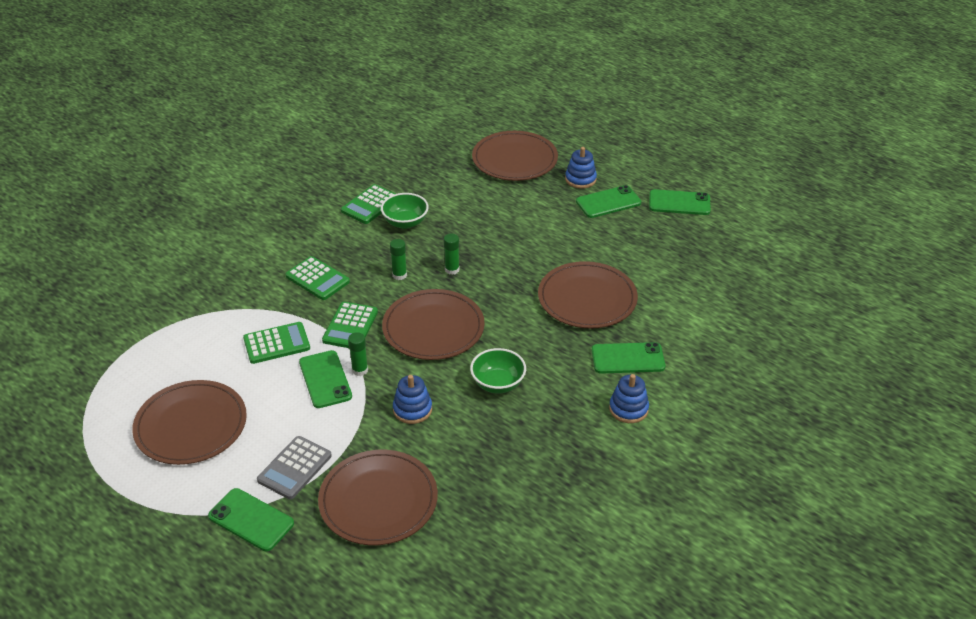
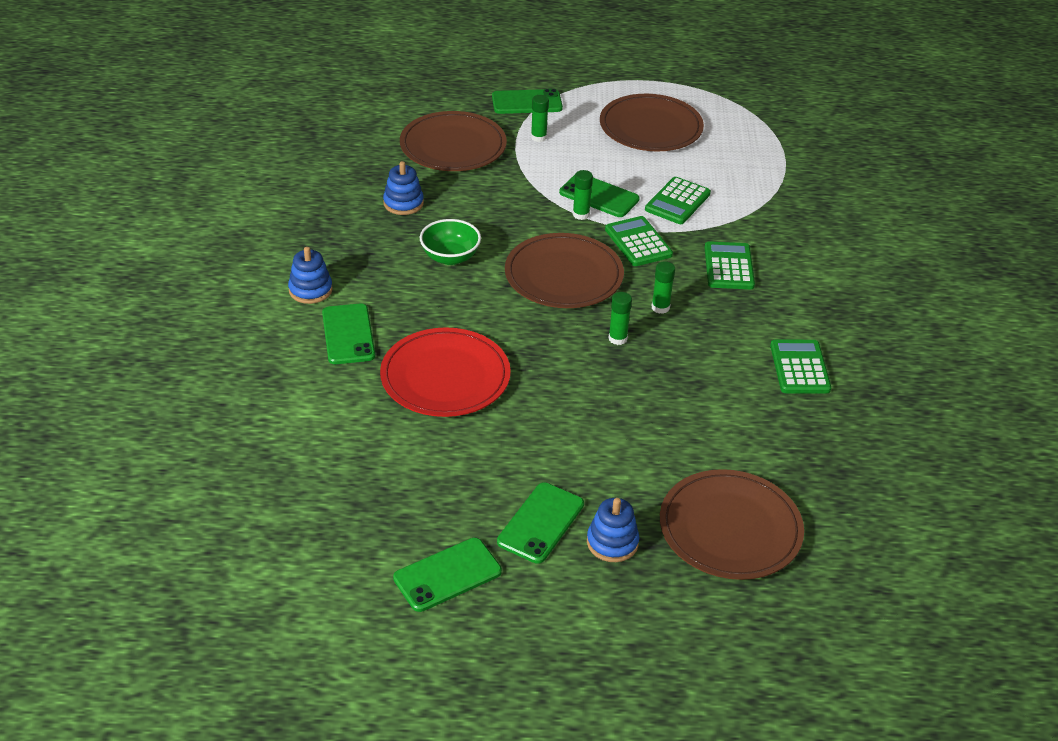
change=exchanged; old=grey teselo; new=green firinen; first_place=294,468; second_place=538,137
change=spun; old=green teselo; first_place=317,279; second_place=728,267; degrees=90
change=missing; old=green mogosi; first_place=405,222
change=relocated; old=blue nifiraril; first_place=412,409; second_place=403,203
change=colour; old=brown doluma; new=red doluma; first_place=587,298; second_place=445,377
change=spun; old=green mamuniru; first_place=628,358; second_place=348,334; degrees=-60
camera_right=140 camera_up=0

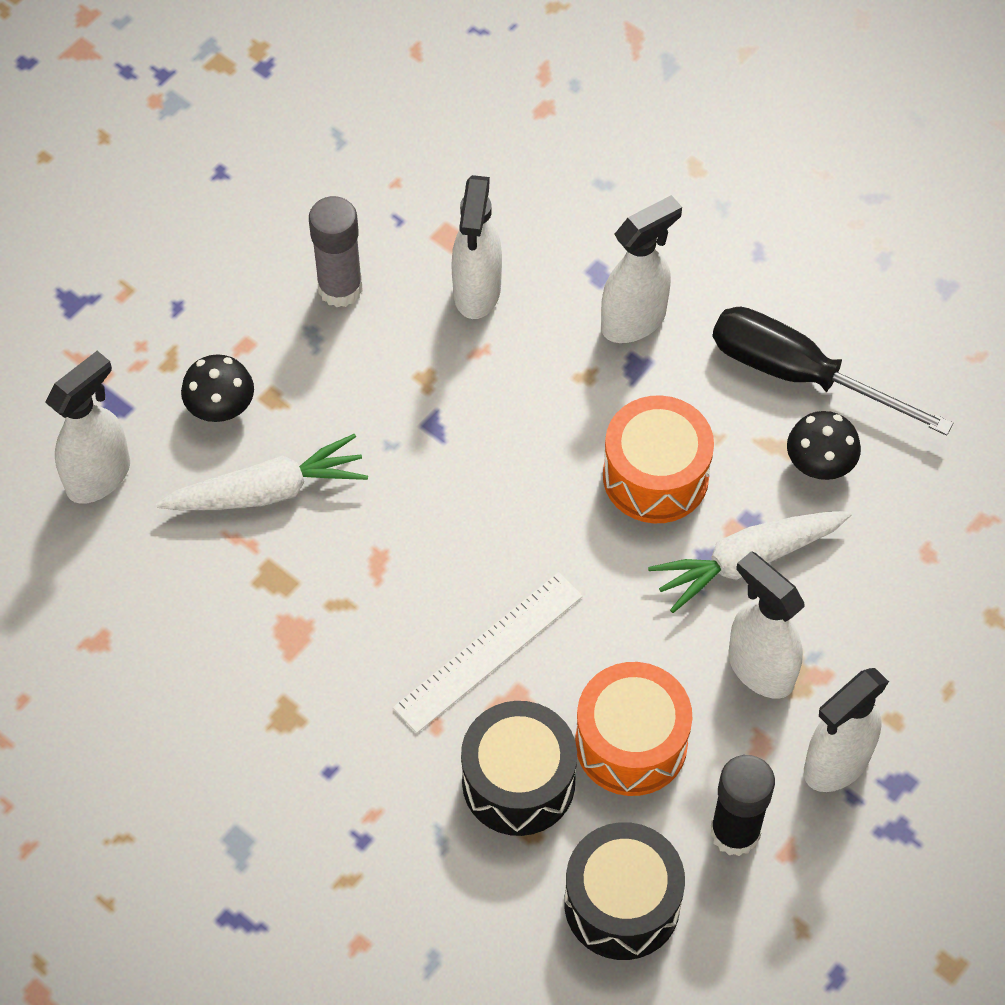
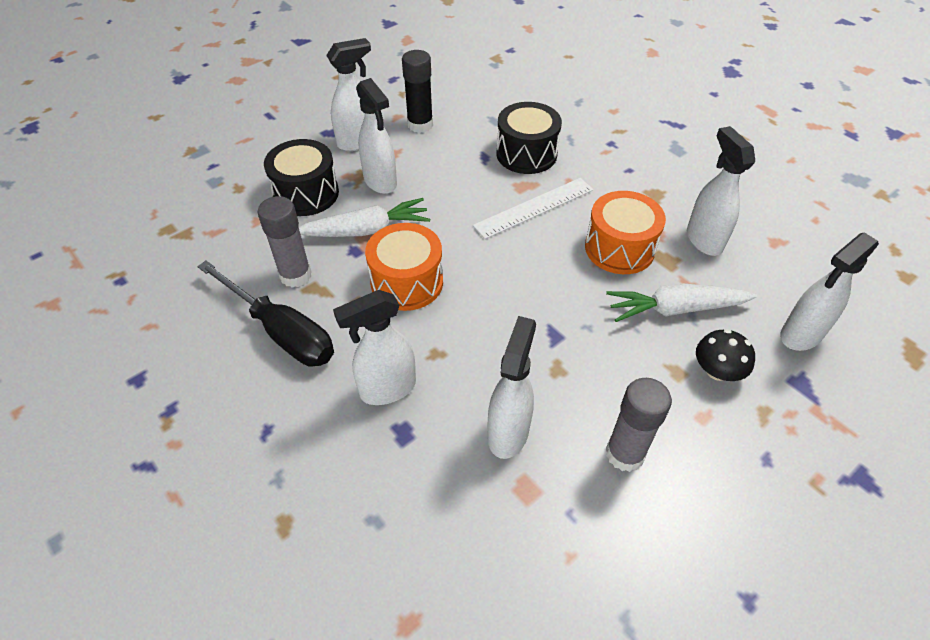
change=relocated; old=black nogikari; first_place=622,904; second_place=306,194
change=relocated; old=orange nogikari; first_place=631,743; second_place=619,248
change=exchanged; old=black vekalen; new=grey firinen; first_place=820,463; second_place=295,275
change=appeared; new=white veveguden; second_place=703,240
camera_right=-170 camera_up=-10

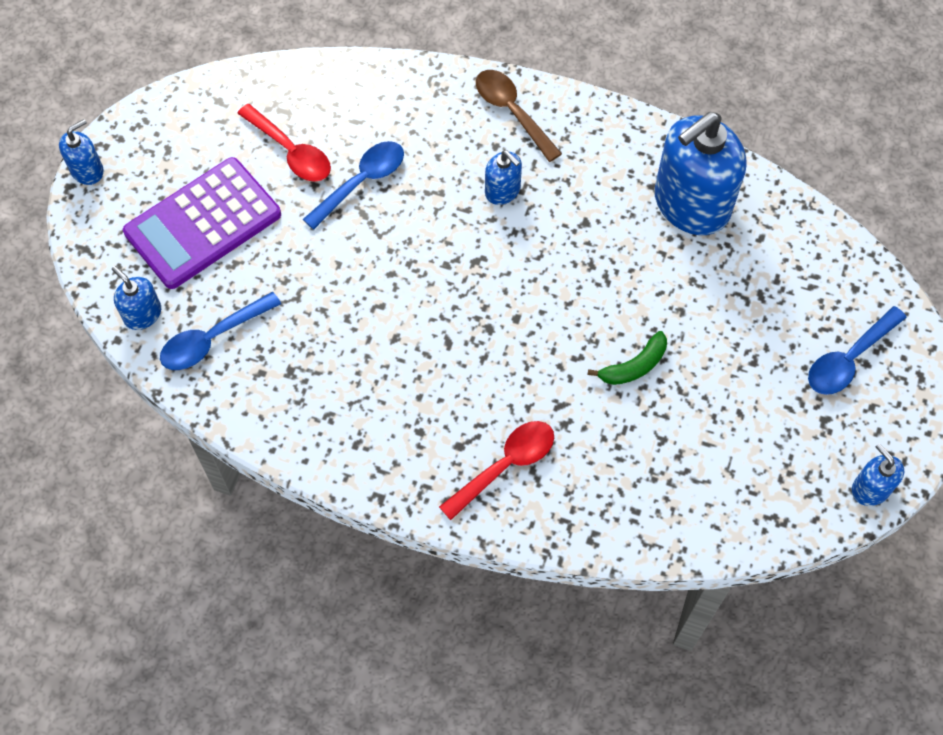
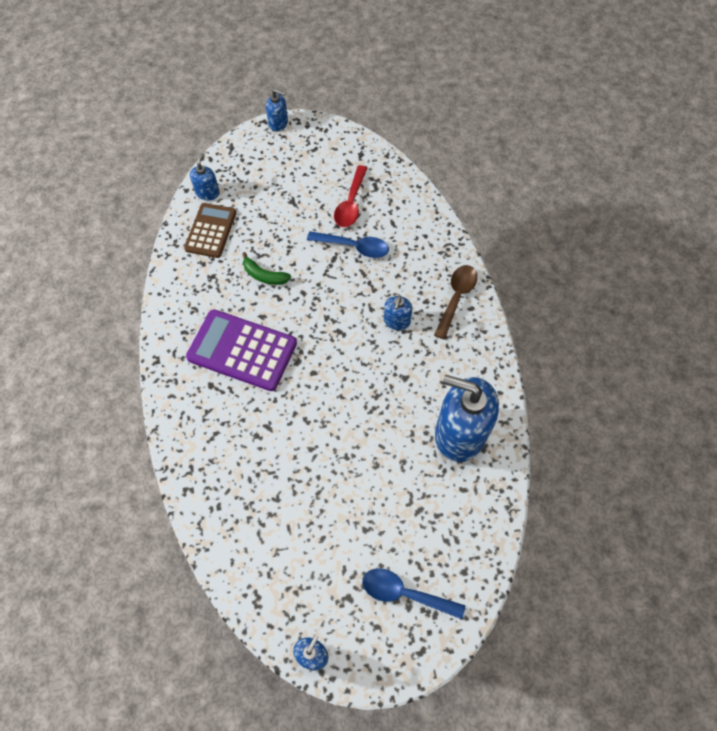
change=relocated; old=purple teselo; first_place=203,224; second_place=242,350
change=exchanged; old=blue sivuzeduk; new=brown teselo; first_place=212,339; second_place=211,231
change=missing; old=red sivuzeduk; first_place=505,465
change=relocated; old=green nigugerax; first_place=634,366; second_place=264,275
camera_right=60 camera_up=0

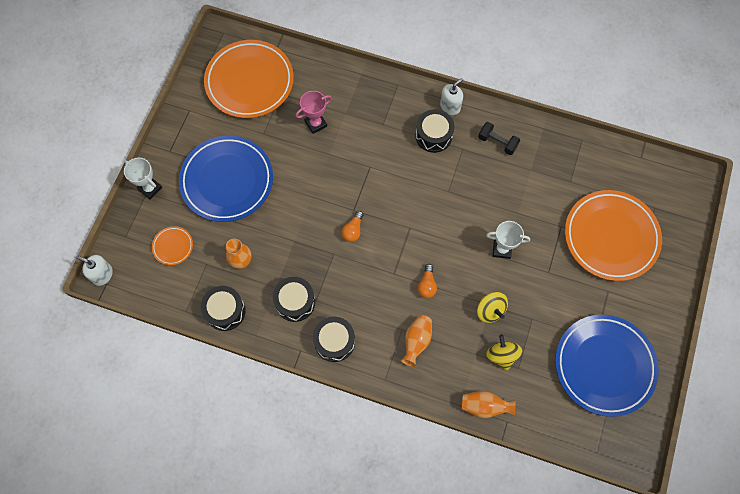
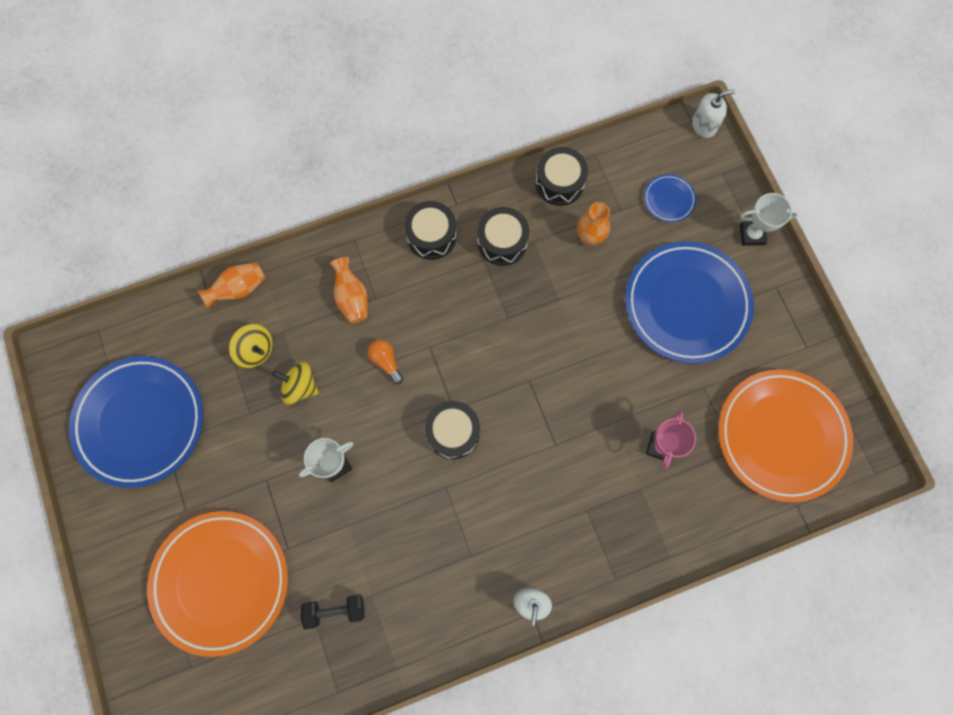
change=colour; old=orange doluma; new=blue doluma; first_place=173,246; second_place=669,199
change=missing; old=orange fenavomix; first_place=353,230
change=relocated; old=black nogikari; first_place=433,136; second_place=453,432
change=relocated; old=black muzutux; first_place=497,142; second_place=335,610
camera_right=140 camera_up=5

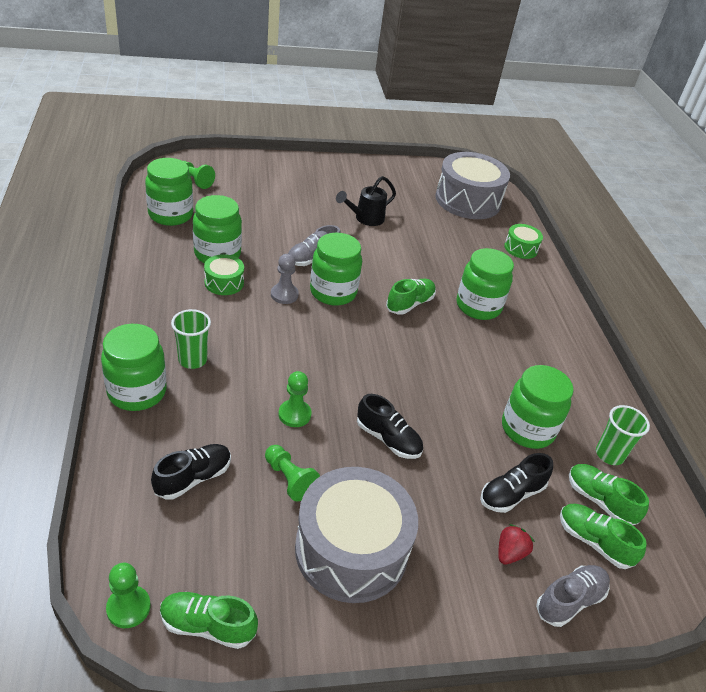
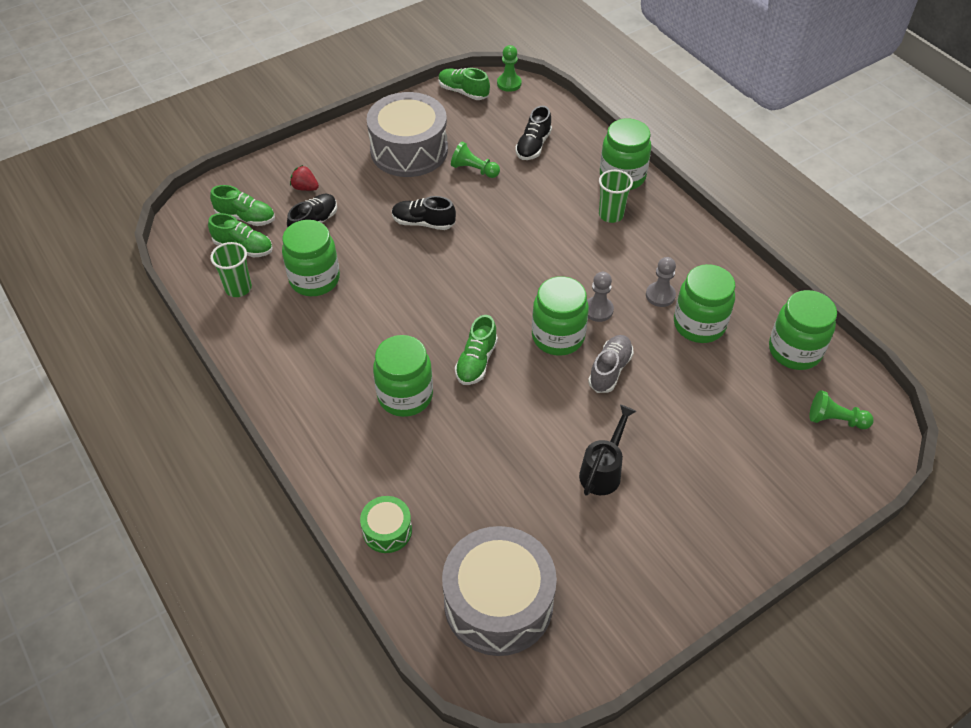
change=spun; old=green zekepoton; first_place=207,626; second_place=463,92; degrees=-135
change=exchanged; old=green nogikari; new=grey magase; first_place=224,282; second_place=660,295
change=missing; old=green magase; first_place=294,414
change=spun; old=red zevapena; first_place=510,553; second_place=305,188; degrees=105
change=missing; old=grey zekepoton; first_place=569,601
camera_right=160 camera_up=10

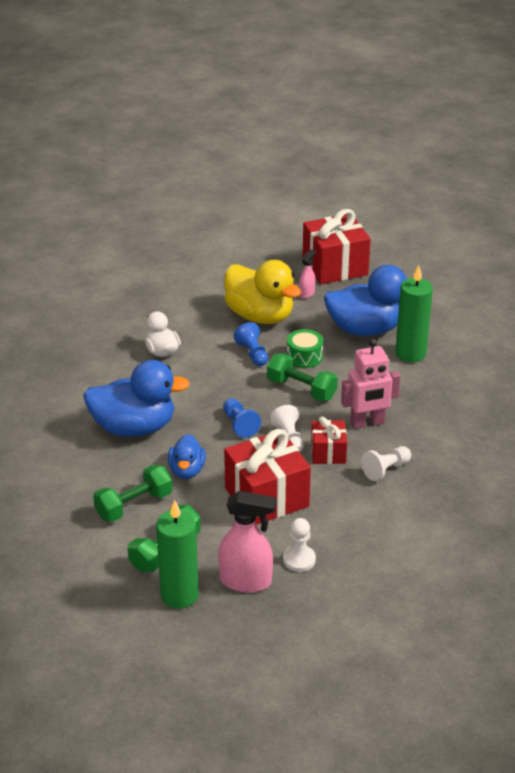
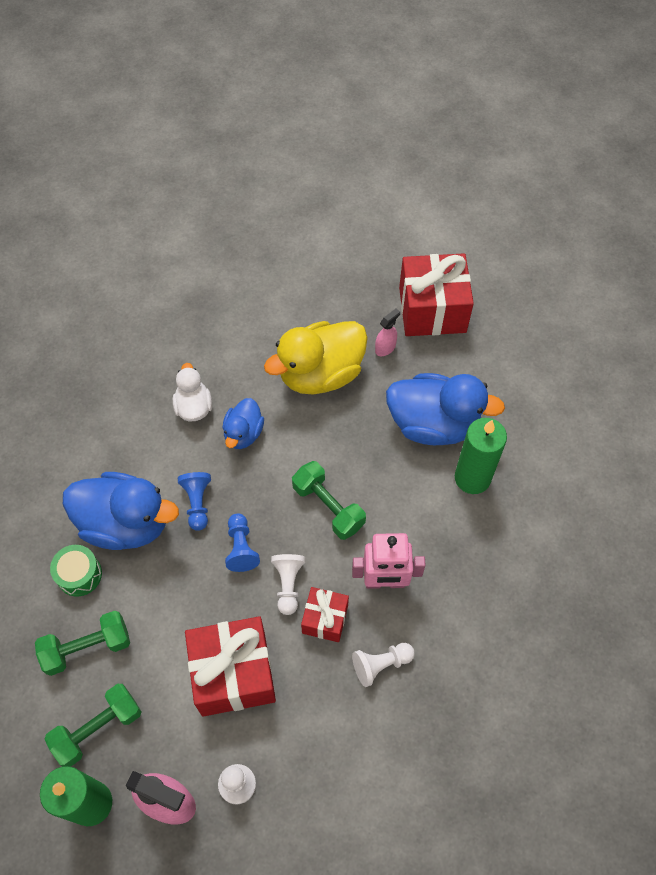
change=relocated; old=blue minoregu; first_place=187,470; second_place=243,433
change=spun; old=yellow minoregu; first_place=260,316; second_place=320,374; degrees=90
change=relocated; old=blue magase; first_place=252,353; second_place=197,503
change=relocated; old=green nogikari; first_place=304,357; second_place=79,574
camera_right=15 camera_up=25

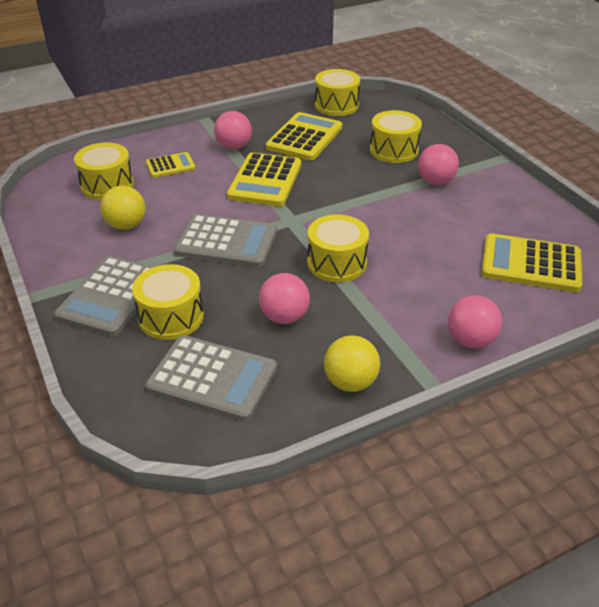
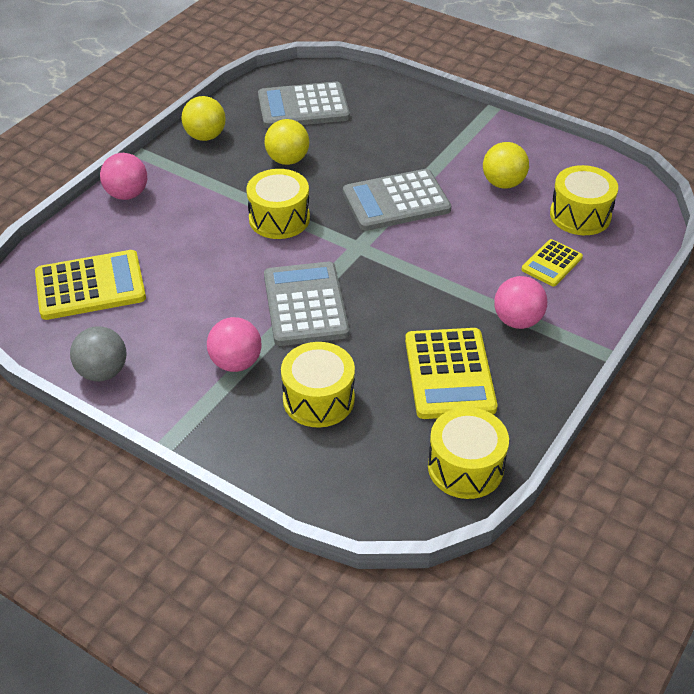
change=relocated; old=grey teselo; first_place=111,296; second_place=305,304
change=missing; old=yellow nogikari; first_place=171,317
change=missing; old=yellow teselo; first_place=265,180
change=colour; old=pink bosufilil; new=yellow bosufilil; first_place=284,317; second_place=287,160
change=appeared; new=grey bosufilil; second_place=103,372
camera_right=150 camera_up=5

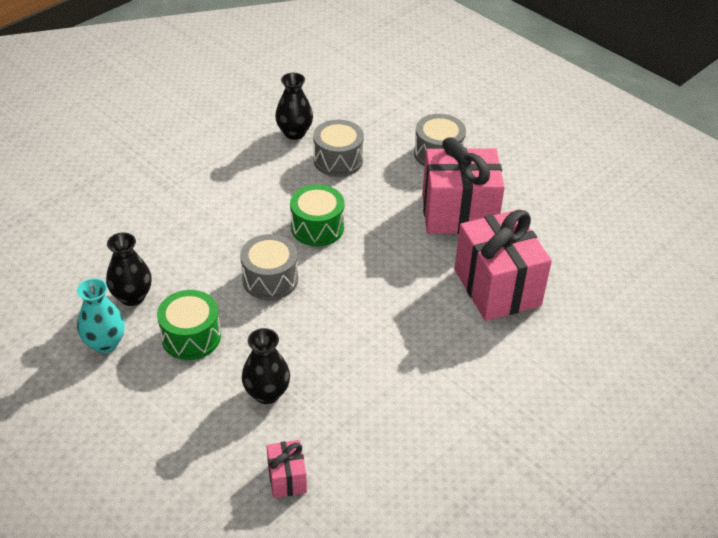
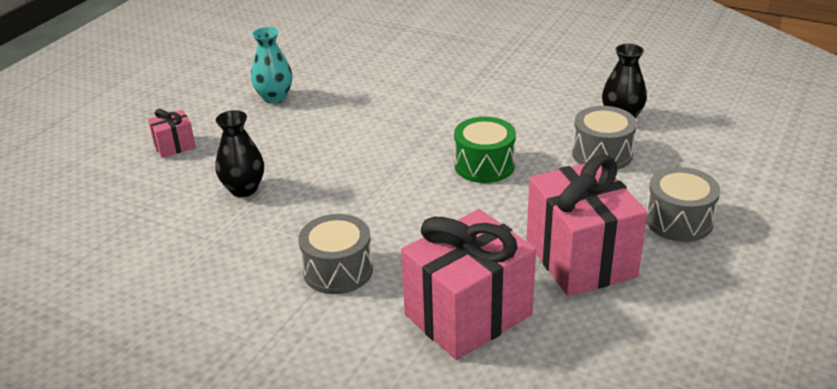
change=missing; old=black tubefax; first_place=132,297
change=missing; old=green nogikari; first_place=191,337
change=relocated; old=grey nogikari; first_place=270,279; second_place=338,270
change=relocated; old=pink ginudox; first_place=287,478; second_place=174,146
camera_right=75 camera_up=-10

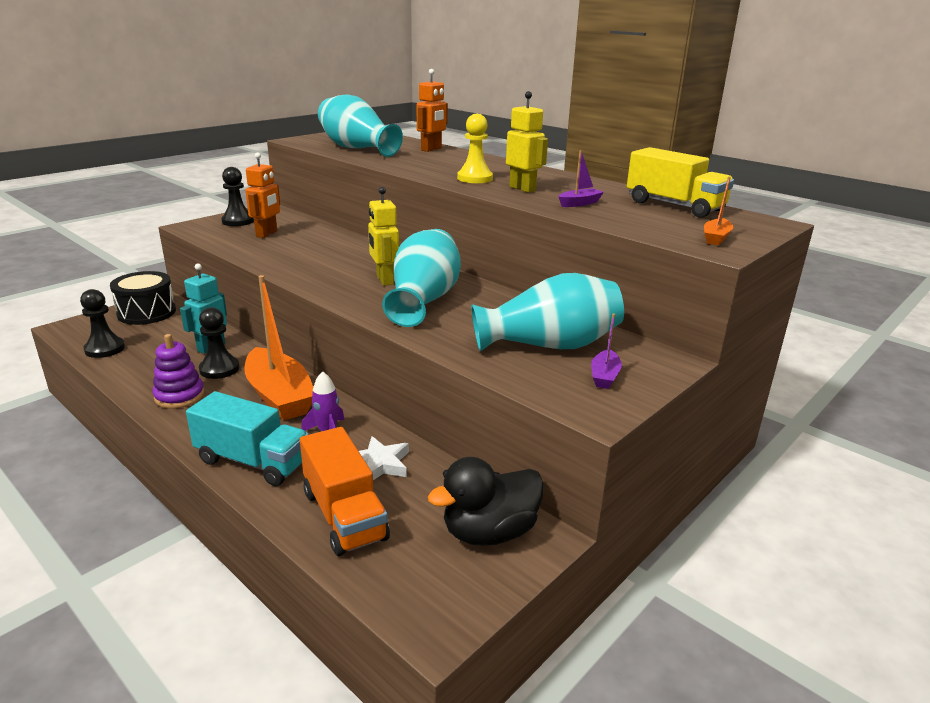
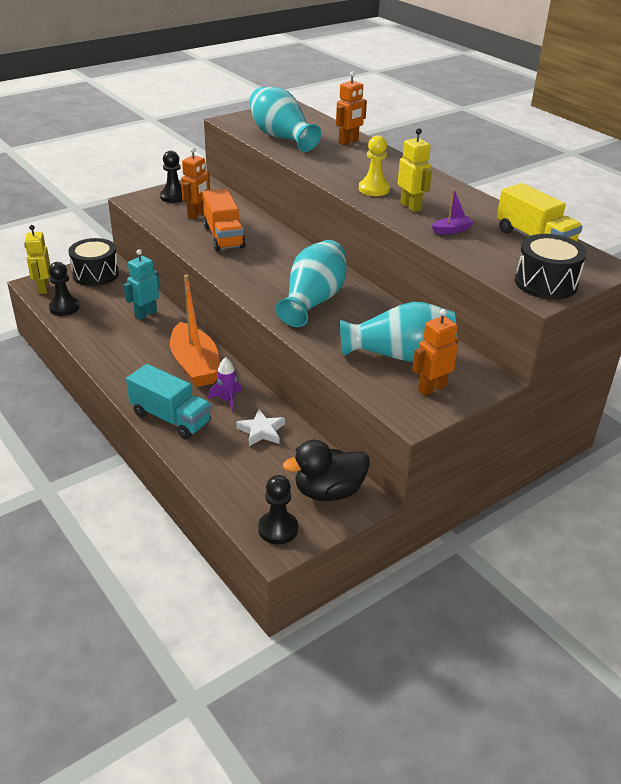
change=missing; old=purple nifiraril; first_place=179,396
change=relocated; old=black magase; first_place=219,369; second_place=278,529
change=relocated; old=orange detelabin; first_place=344,515; second_place=223,237
change=relocated; old=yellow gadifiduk; first_place=384,280; second_place=43,288
change=exchanged; old=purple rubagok; new=orange gadifiduk; first_place=604,376; second_place=431,388
change=exchanged; old=orange rubagok; new=black nogikari; first_place=716,238; second_place=546,283
camera_right=10 camera_up=10

